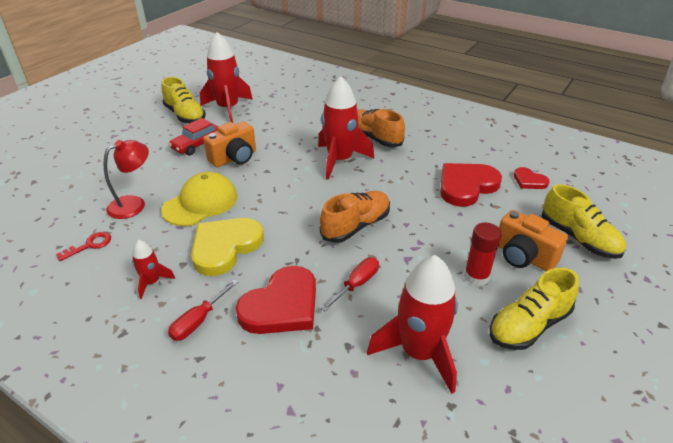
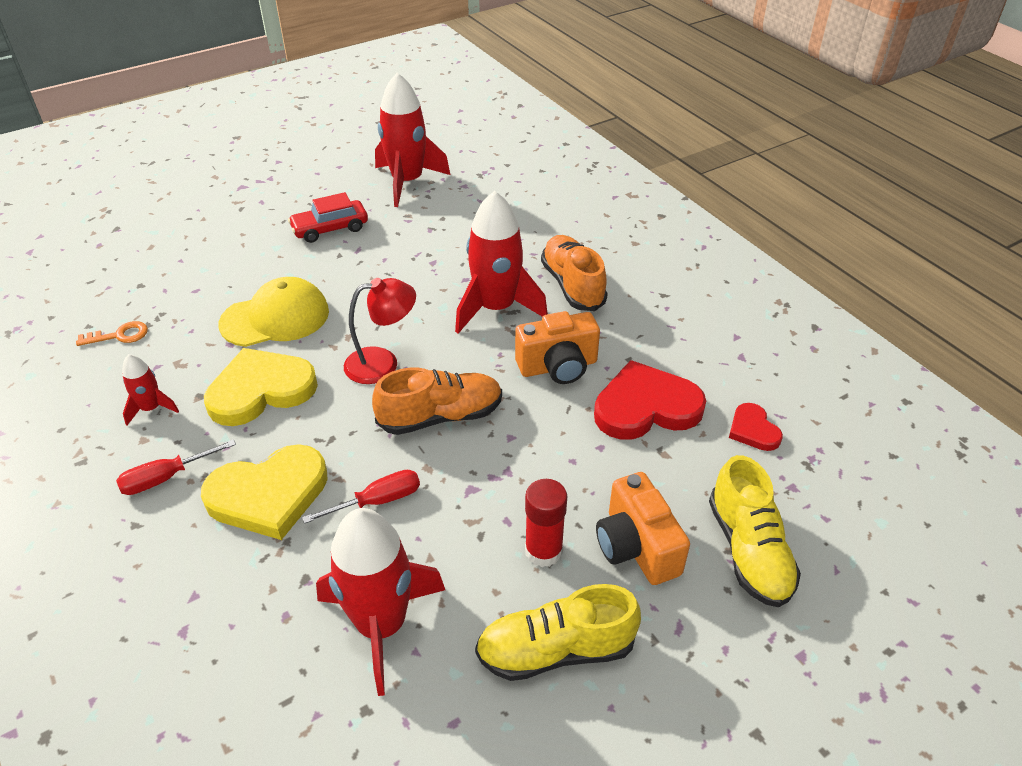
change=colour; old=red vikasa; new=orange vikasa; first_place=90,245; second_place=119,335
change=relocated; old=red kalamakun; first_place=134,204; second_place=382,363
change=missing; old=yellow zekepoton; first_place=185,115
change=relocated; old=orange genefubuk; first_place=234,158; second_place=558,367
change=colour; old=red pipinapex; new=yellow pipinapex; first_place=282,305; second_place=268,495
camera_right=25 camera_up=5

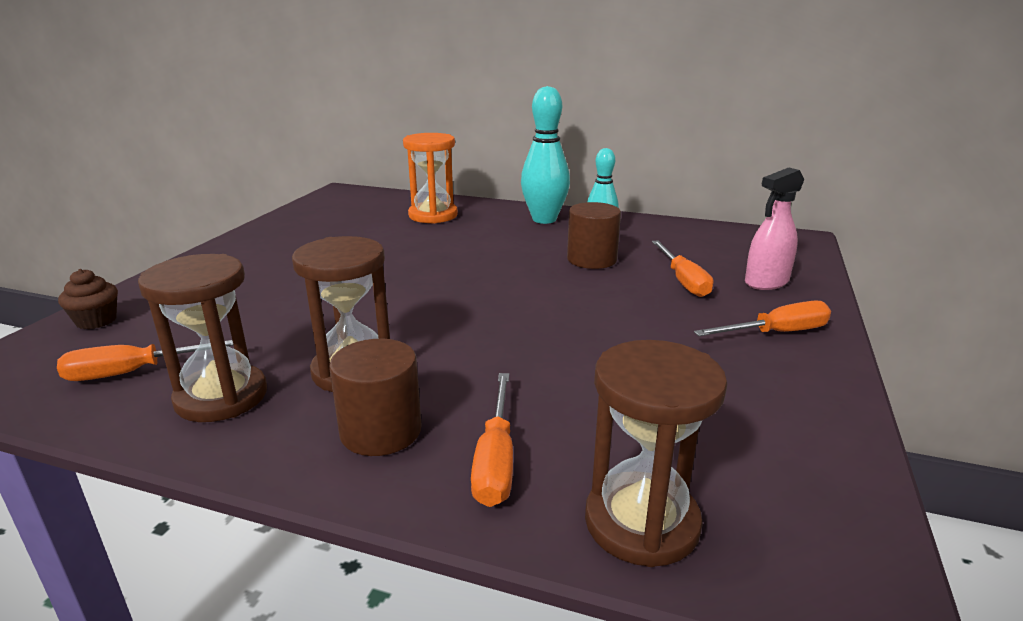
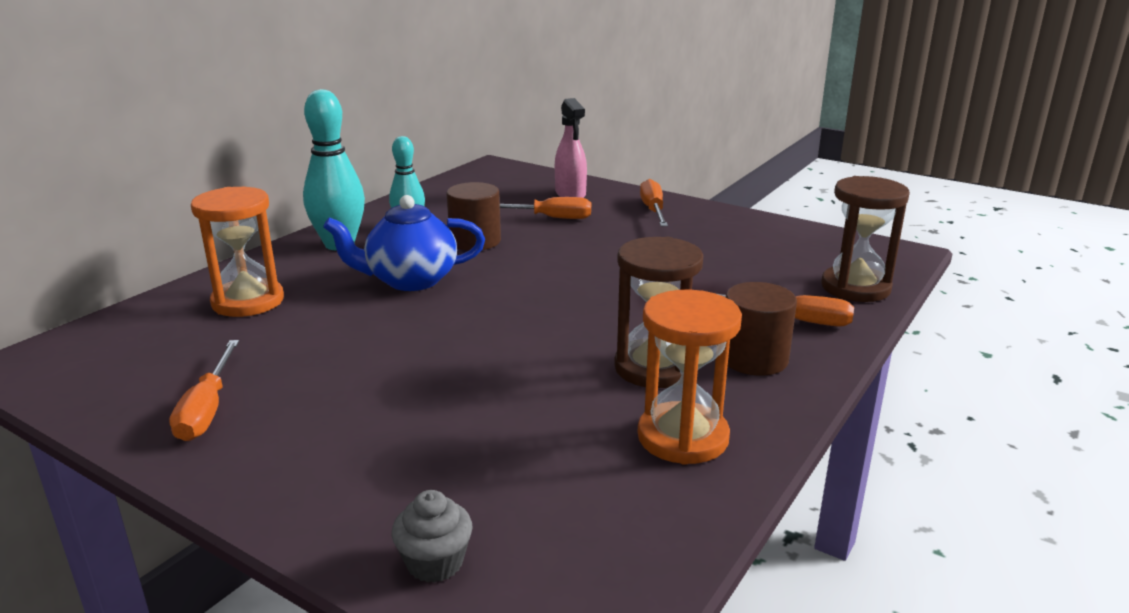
change=relocated; old=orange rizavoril; first_place=135,372; second_place=207,409
change=colour; old=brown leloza; new=grey leloza; first_place=96,321; second_place=435,562
change=colour; old=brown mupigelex; new=orange mupigelex; first_place=221,397; second_place=683,437
change=appeared; new=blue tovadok; second_place=410,280
camera_right=-75 camera_up=0

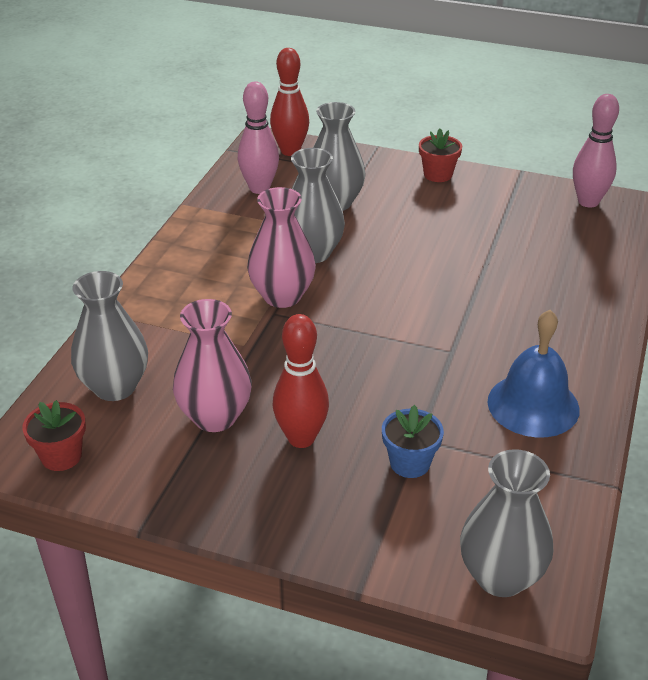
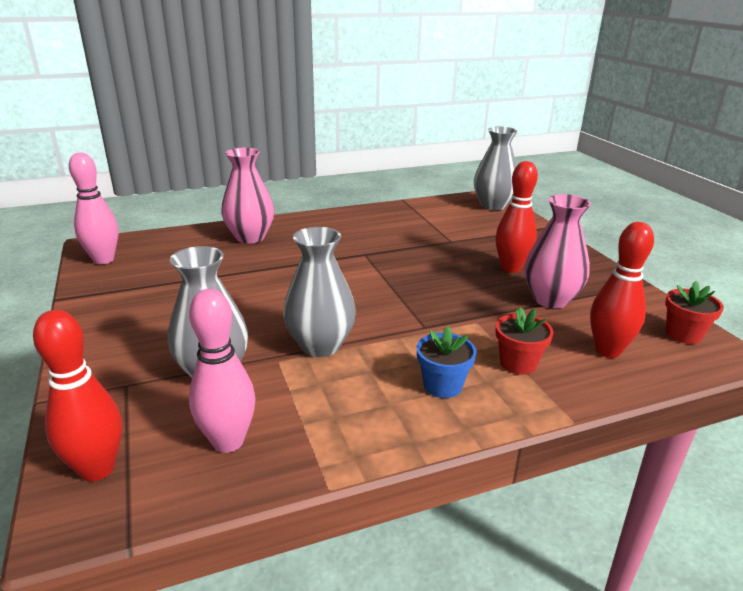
change=exchanged; old=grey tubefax; new=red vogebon; first_place=115,387; second_place=607,351
change=relocated; old=pink tubefax; first_place=282,296; second_place=250,237
change=relocated; old=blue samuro; first_place=410,463; second_place=442,385
change=relocated; old=red samuro; first_place=438,174; second_place=518,363
change=missing; old=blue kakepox; first_place=533,405
camera_right=-130 camera_up=-10

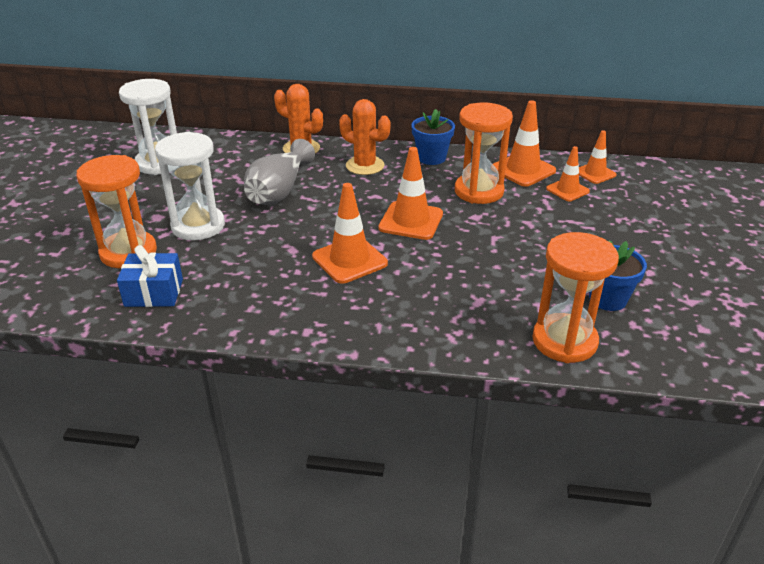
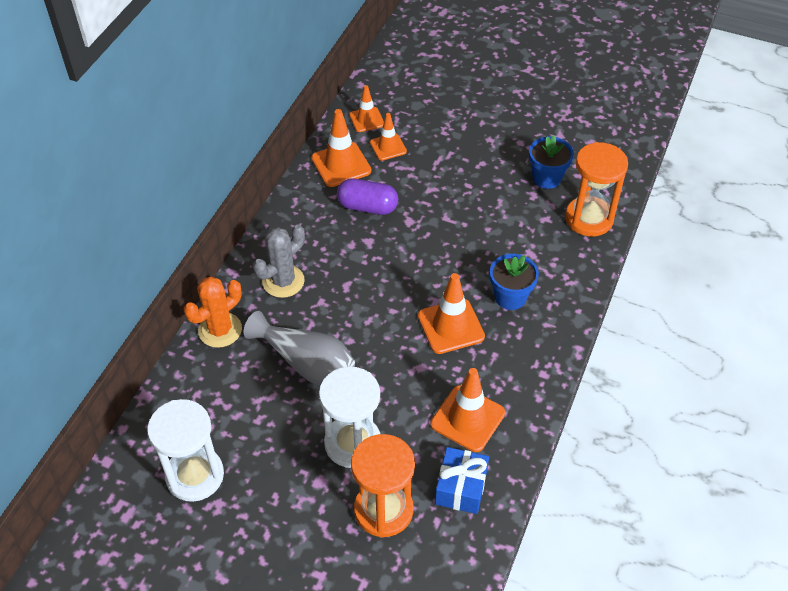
change=colour; old=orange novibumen; new=grey novibumen; first_place=365,166; second_place=283,281
change=relocated; old=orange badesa; first_place=411,221; second_place=467,418
change=relocated; old=blue samuro; first_place=431,158; second_place=510,297
change=exchanged; old=orange mupigelex; new=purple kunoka; first_place=479,191; second_place=367,207
camera_right=-75 camera_up=15

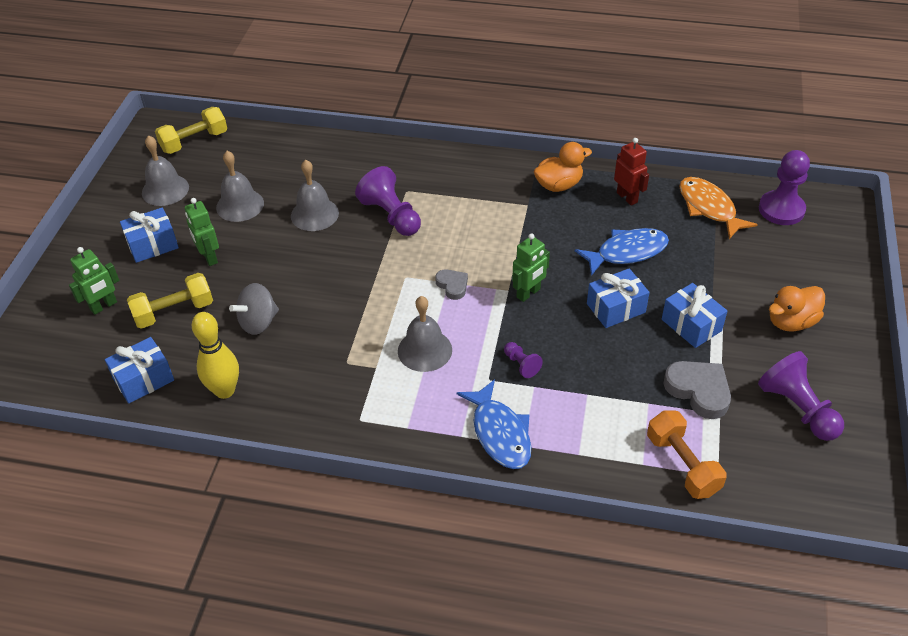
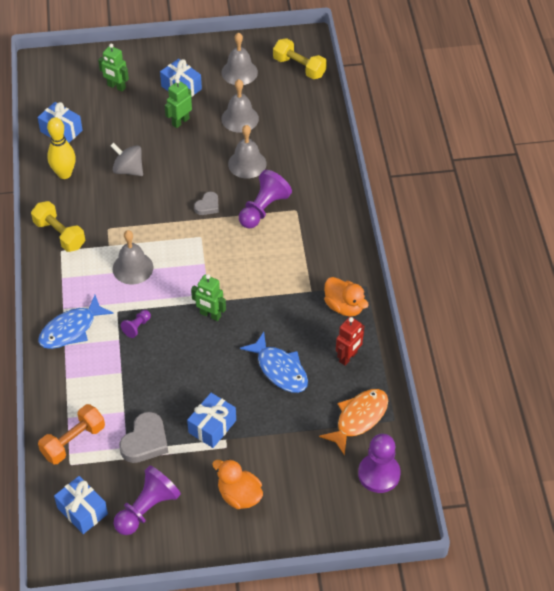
change=relocated; old=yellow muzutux; first_place=174,312; second_place=59,234
change=relocated; old=grey pipinapex; first_place=452,285; second_place=207,206
change=relocated; old=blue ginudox; first_place=616,308; second_place=82,511
camera_right=70 camera_up=5

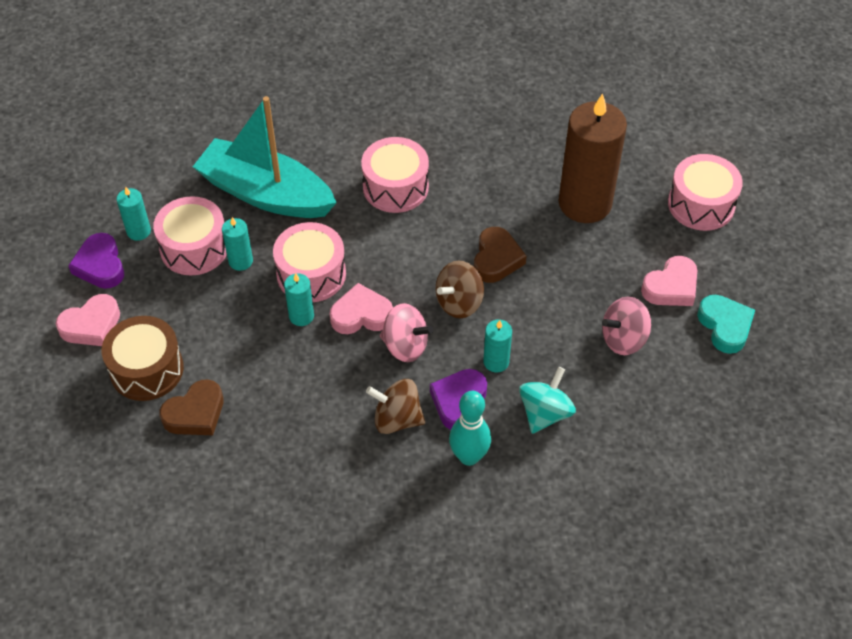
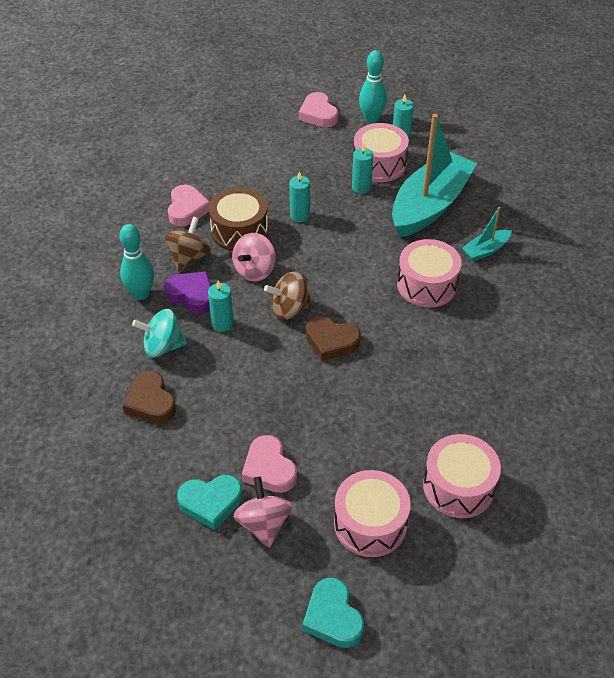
change=exchanged; old=purple pipinapex; new=turquoise vogebon; first_place=100,265; second_place=371,119
change=relocated; old=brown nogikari; first_place=147,369; second_place=239,231
change=relocated; old=brown pipinapex; first_place=195,413; second_place=150,402
change=relocated; old=pink nogikari; first_place=311,274; second_place=458,486
change=relocated; old=pink pipinapex; first_place=361,315; second_place=187,209
change=spun; old=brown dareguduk; first_place=459,303; second_place=289,309; degrees=-75
change=spun; old=turquoise dareguduk; first_place=545,413; second_place=163,346; degrees=135
change=missing; old=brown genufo; first_place=585,203
change=relocated; old=pink dareguduk; first_place=623,339; second_place=264,524
change=appeared; new=turquoise pipinapex; second_place=333,617
change=appeared; new=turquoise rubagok; second_place=485,250
camera_right=100 camera_up=-5

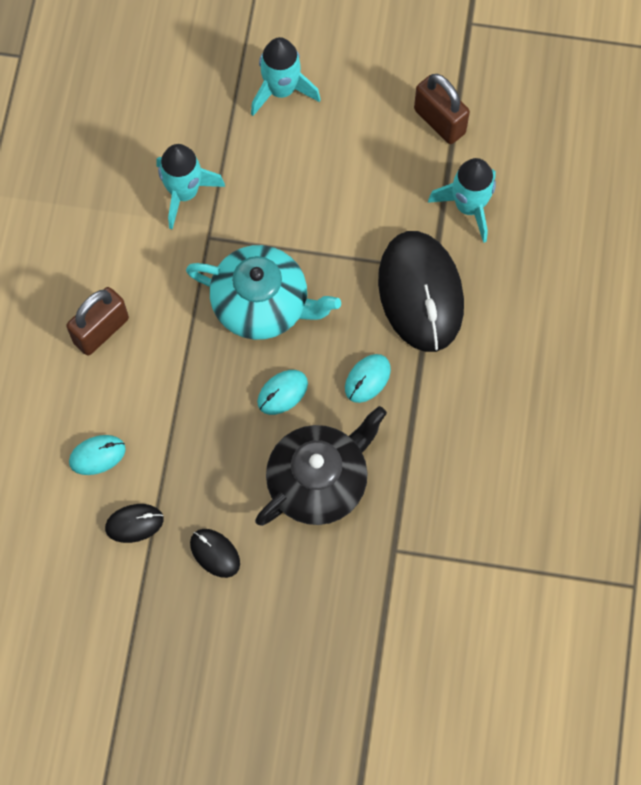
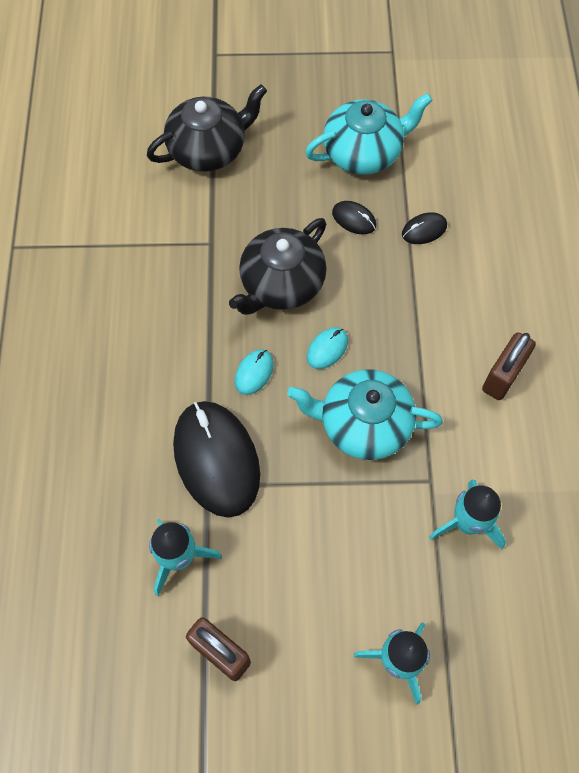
change=missing; old=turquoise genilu; first_place=97,455
change=appeared; new=black tovadok; second_place=208,149
change=appeared; new=turquoise tovadok; second_place=363,152
camera_right=170 camera_up=-5

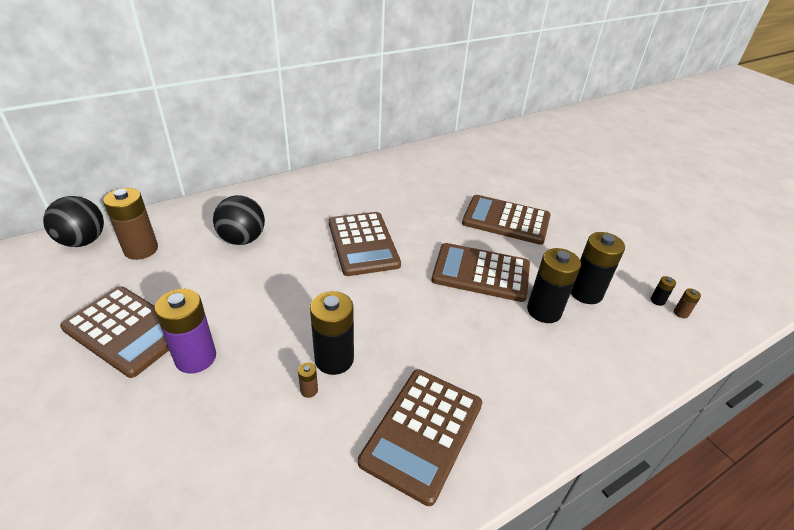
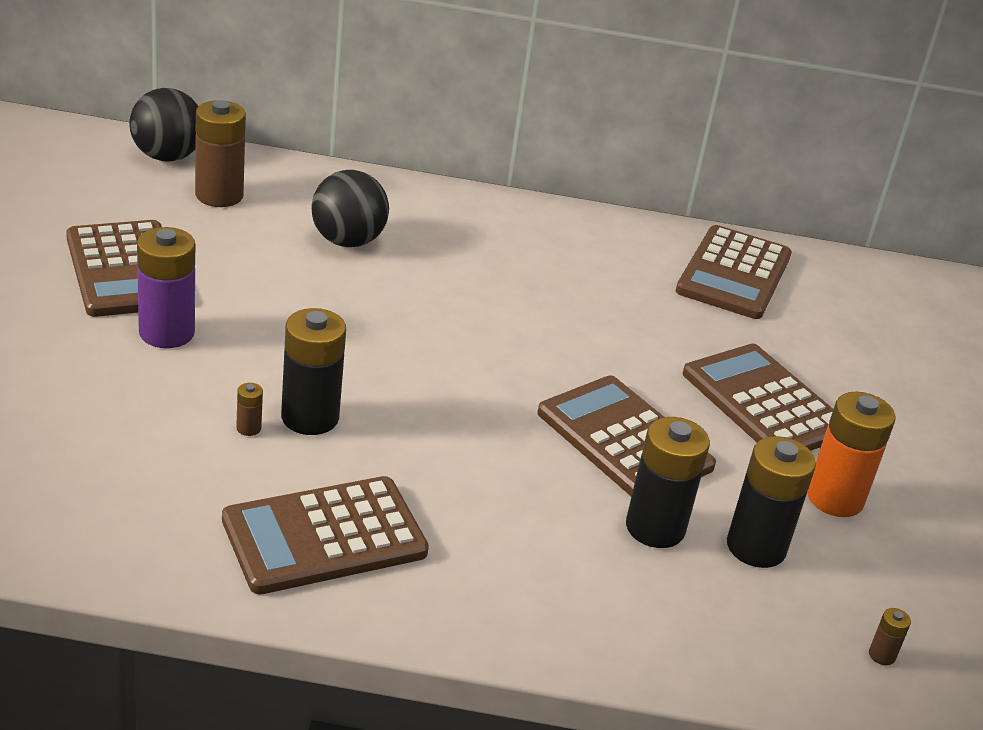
change=relocated; old=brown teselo; first_place=363,244; second_place=734,274
change=missing; old=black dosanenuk; first_place=657,300
change=appeared; new=orange dosanenuk; second_place=835,498
camera_right=35 camera_up=-5

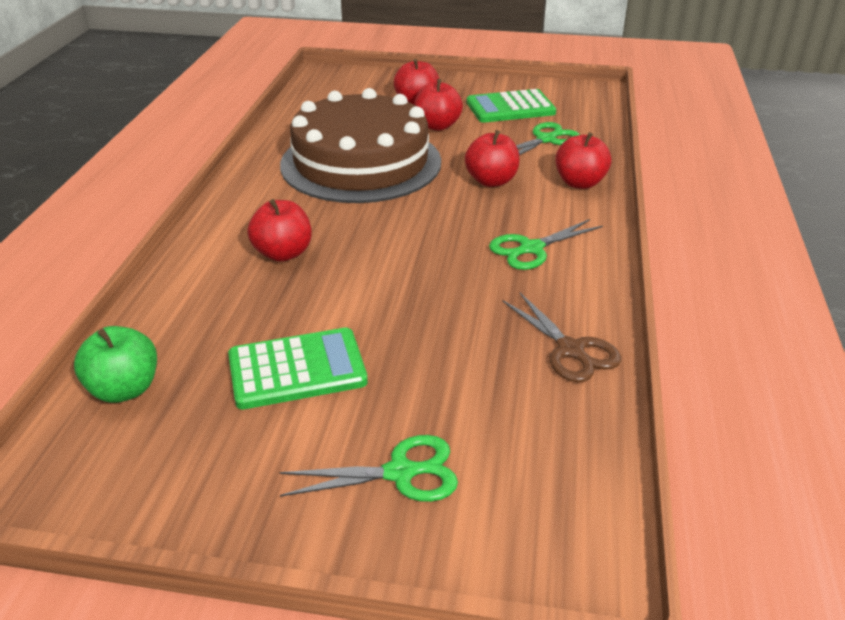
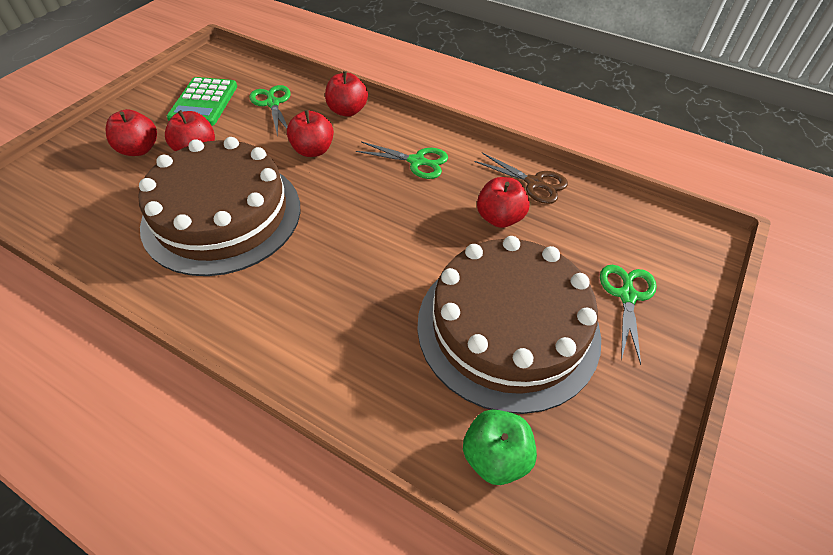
change=exchanged; old=green teselo; new=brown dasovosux; first_place=297,369; second_place=508,327
change=relocated; old=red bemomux; first_place=283,253; second_place=499,218
change=spun; old=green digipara; first_place=531,248; second_place=417,161; degrees=-60
change=spun; old=brown digipara; first_place=570,350; second_place=534,183; degrees=45
camera_right=-70 camera_up=15

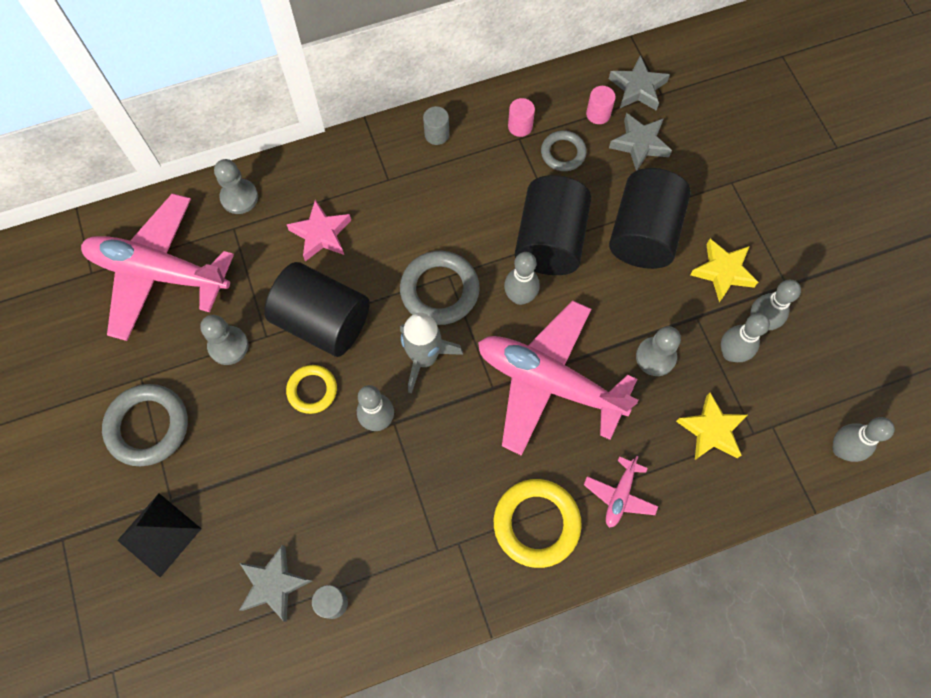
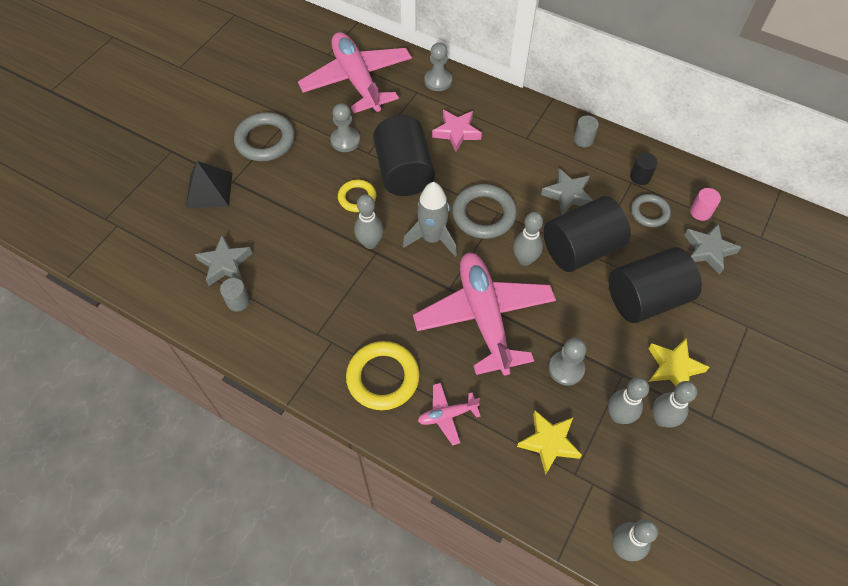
change=colour; old=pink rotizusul; new=black rotizusul; first_place=520,126; second_place=640,177
change=relocated; old=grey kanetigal; first_place=637,88; second_place=567,194
camera_right=50 camera_up=-10

